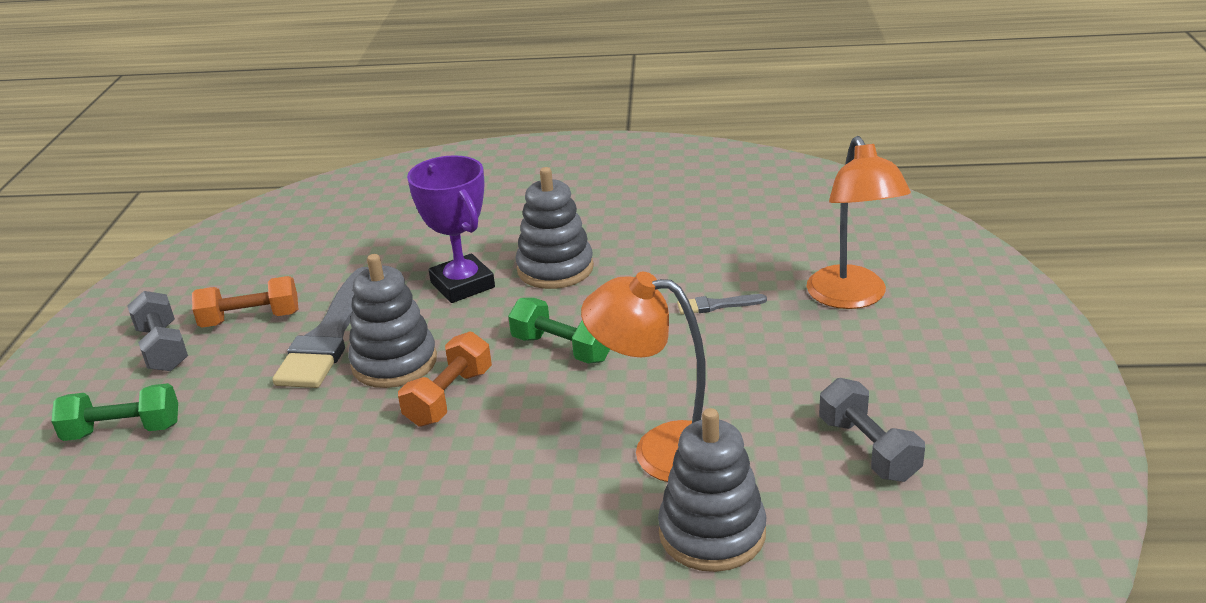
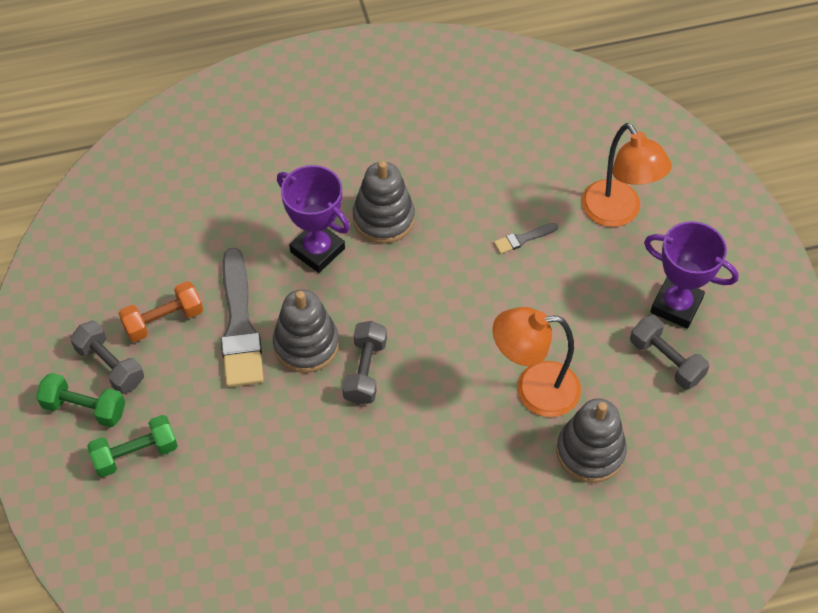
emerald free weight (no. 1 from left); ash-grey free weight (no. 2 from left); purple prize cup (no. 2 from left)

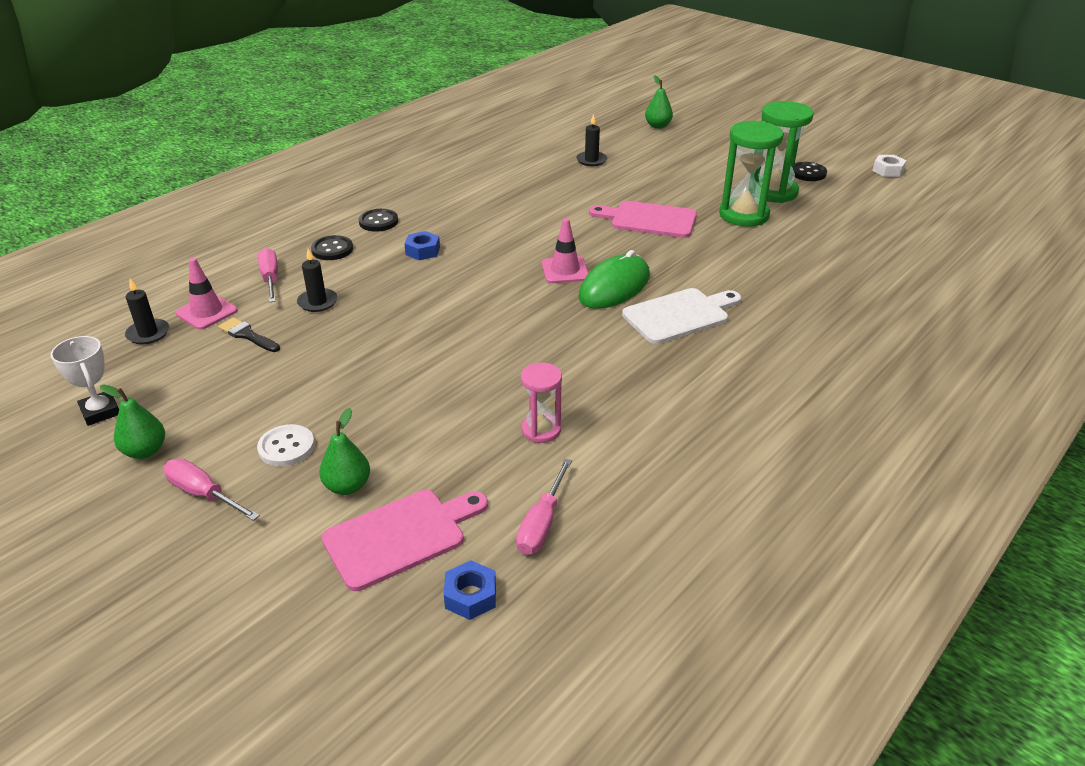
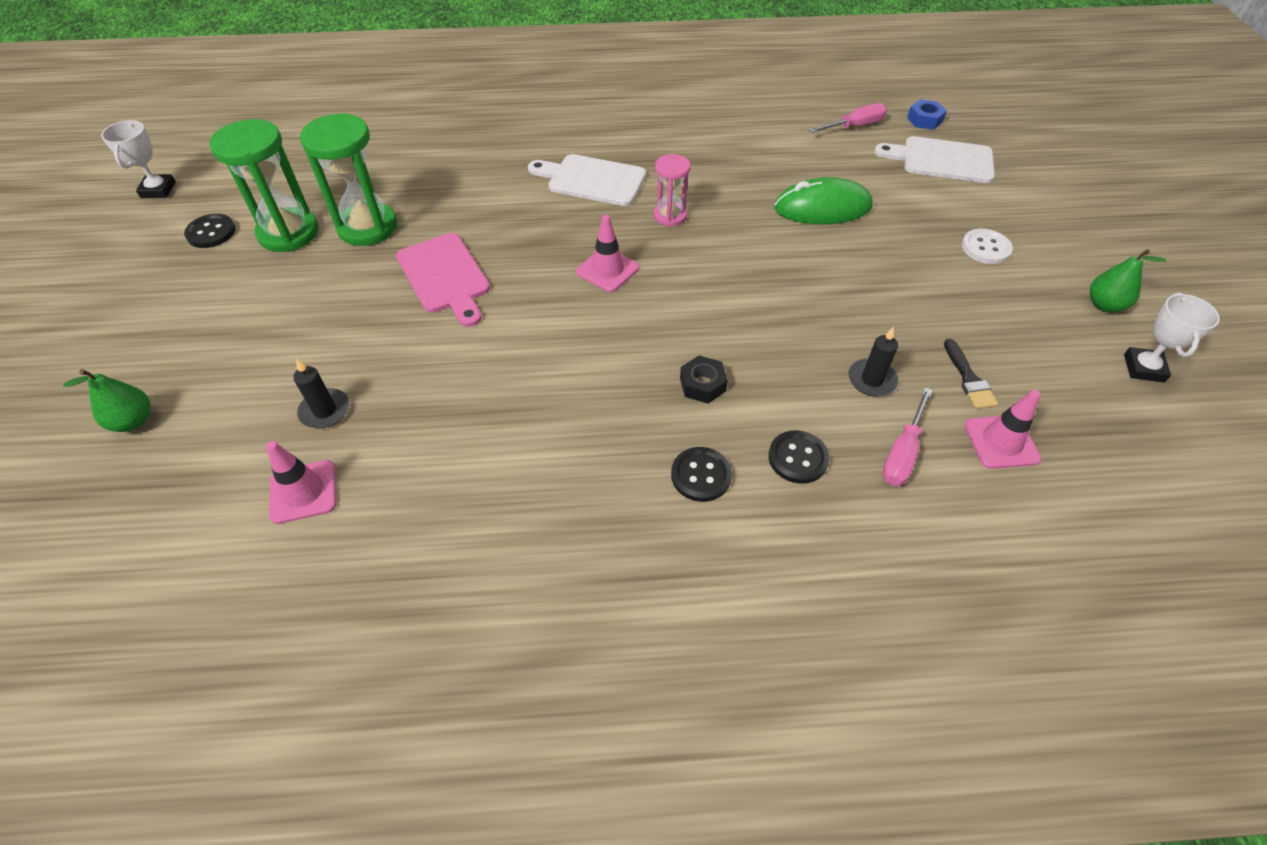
snow-white prize cup (no. 1 from left); rosy road cone (no. 1 from left); rosy hourglass; black hex nut; emerald computer mouse; snow-white chopping board (no. 2 from left); black candle (no. 1 from left in the first image); rosy flat screwdriver (no. 1 from left in the first image); emerald pear (no. 2 from left in the first image)

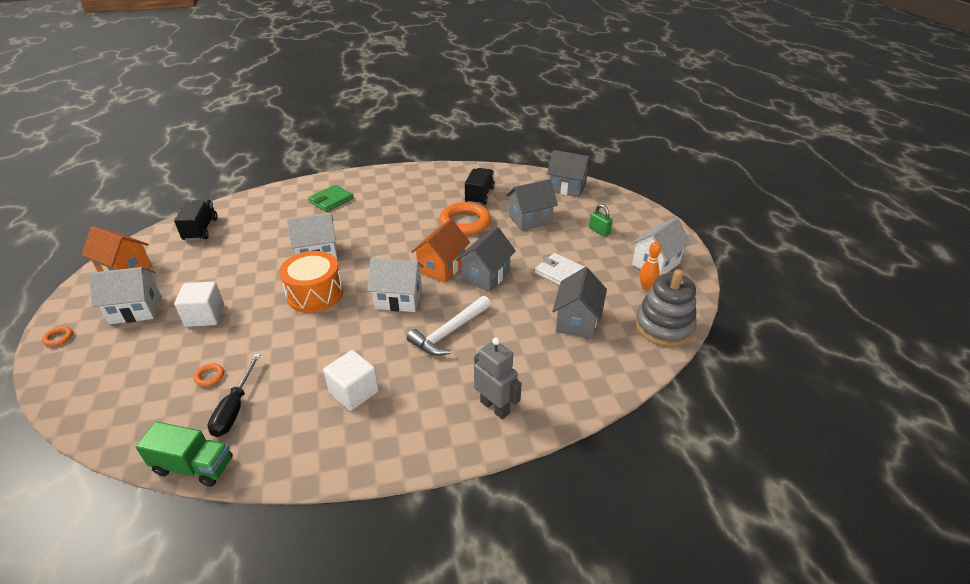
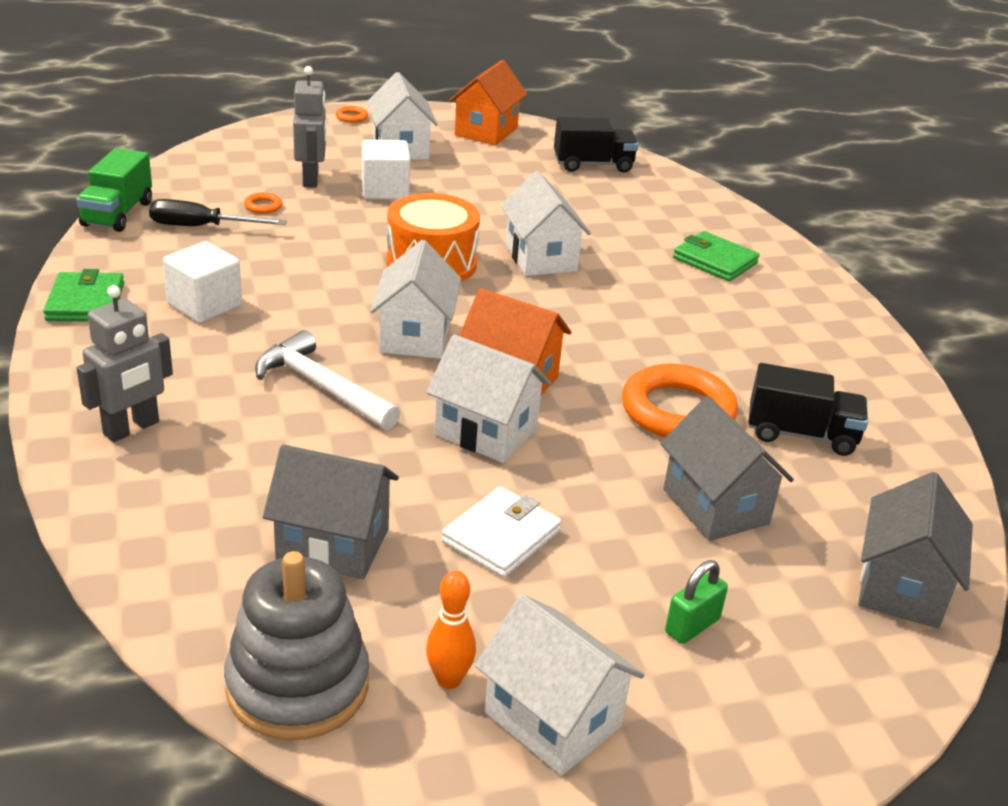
emerald billfold (no. 1 from left); ash-grey robot figure (no. 2 from left); snow-white cottage (no. 3 from left)

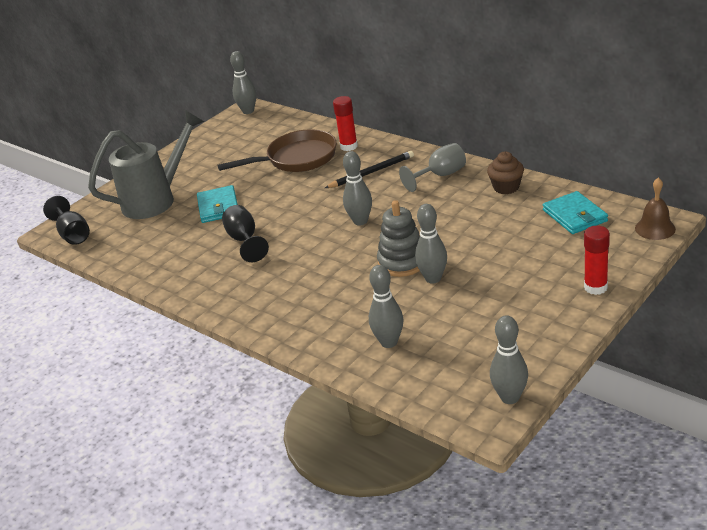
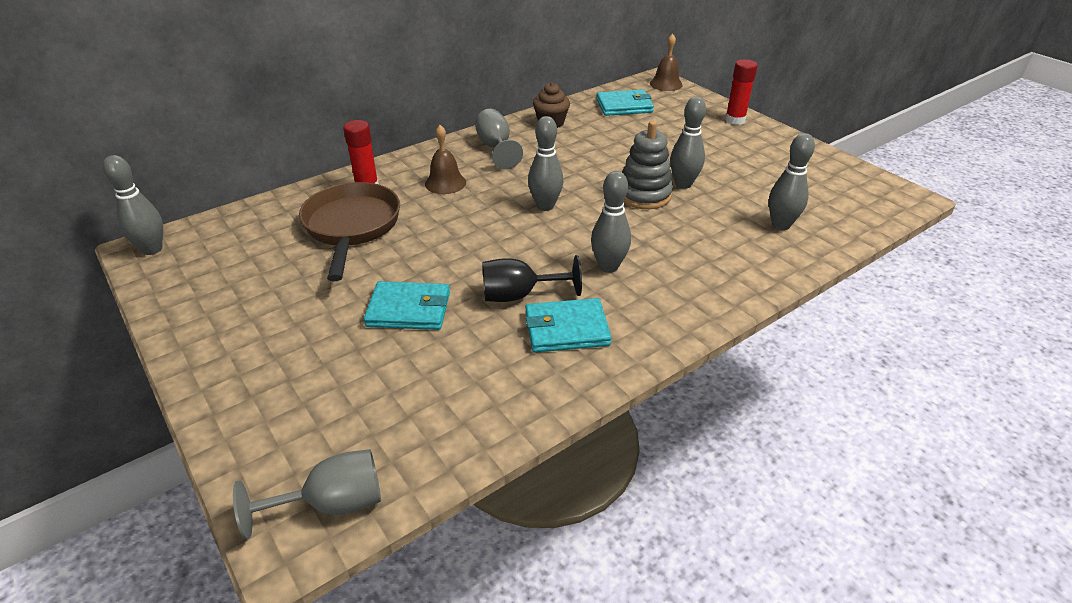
ash-grey wine glass (no. 1 from left); brown school bell (no. 1 from left); teal billfold (no. 2 from left); ash-grey skittle (no. 3 from left); ash-grey watering can

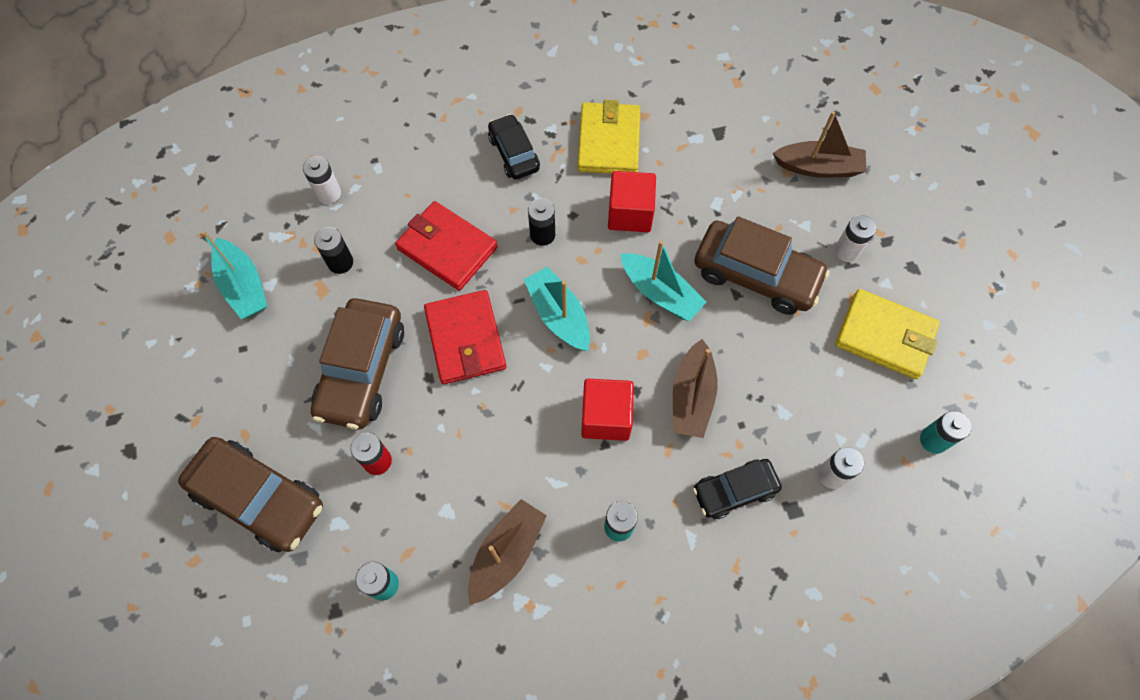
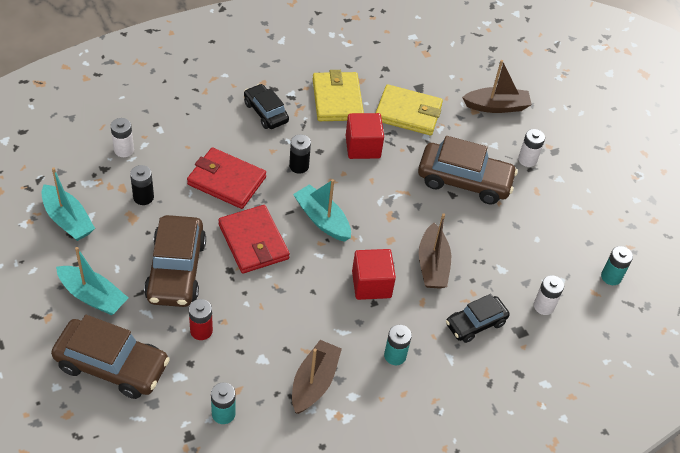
teal toy boat (no. 2 from left); bright yellow billfold (no. 2 from left)

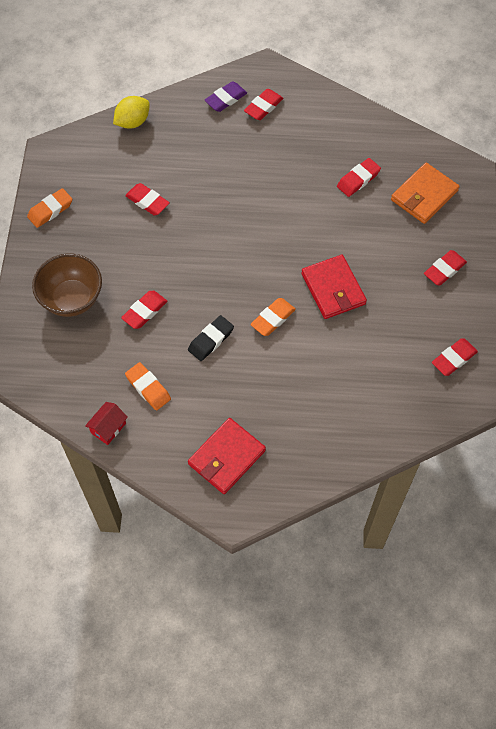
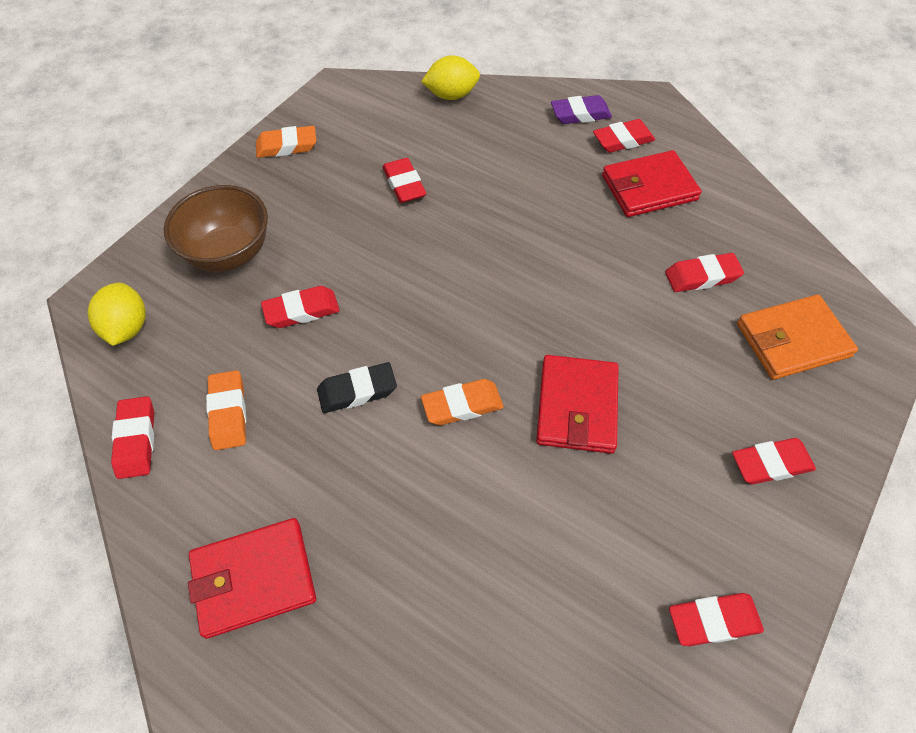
bright yellow toy lemon (no. 1 from left); red gum eraser (no. 1 from left); red billfold (no. 3 from left)

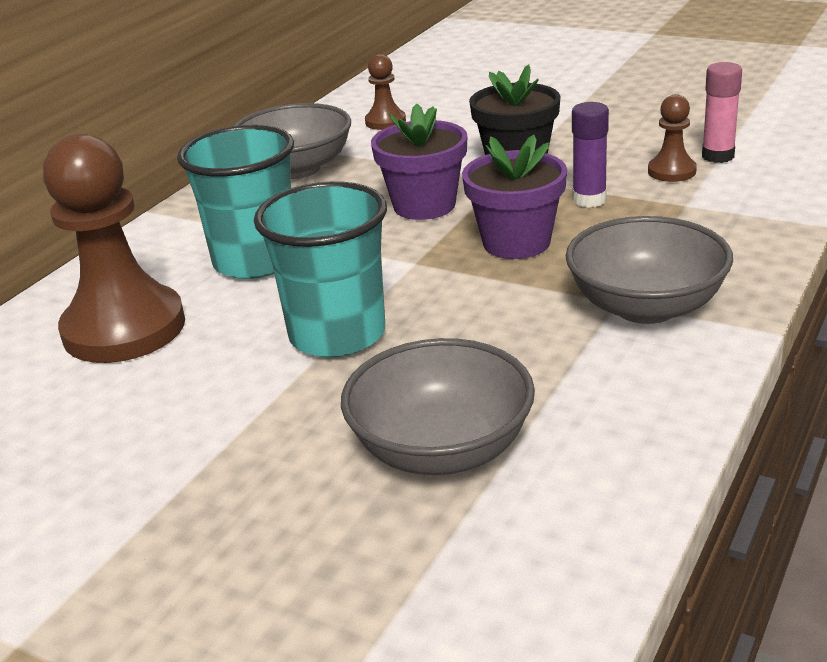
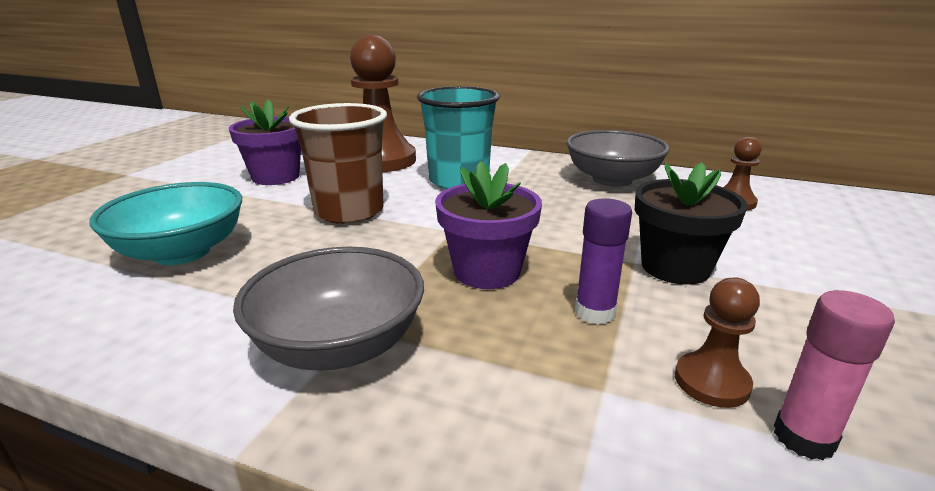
teal serving bowl; purple plant pot (no. 1 from left); brown tumbler

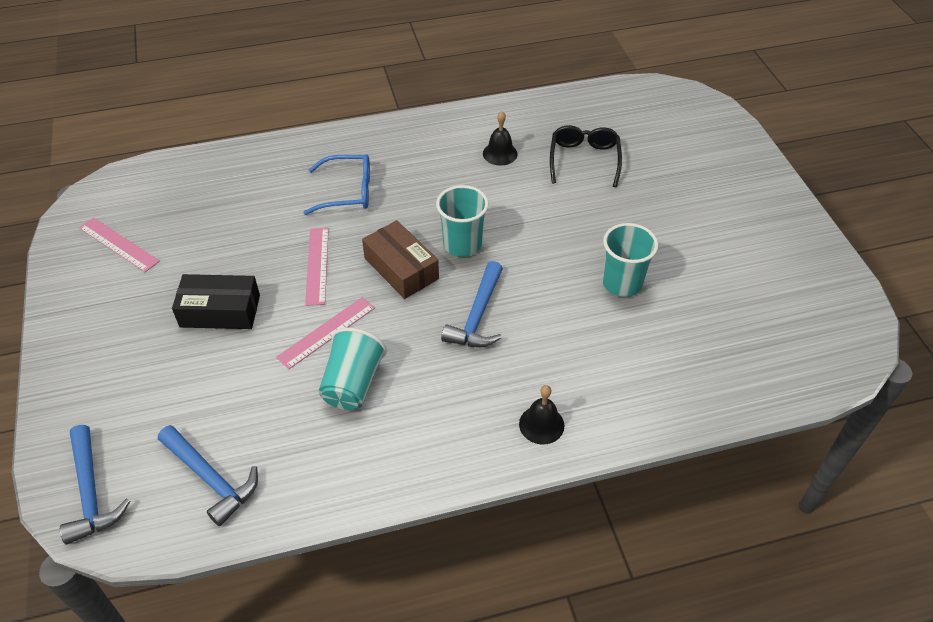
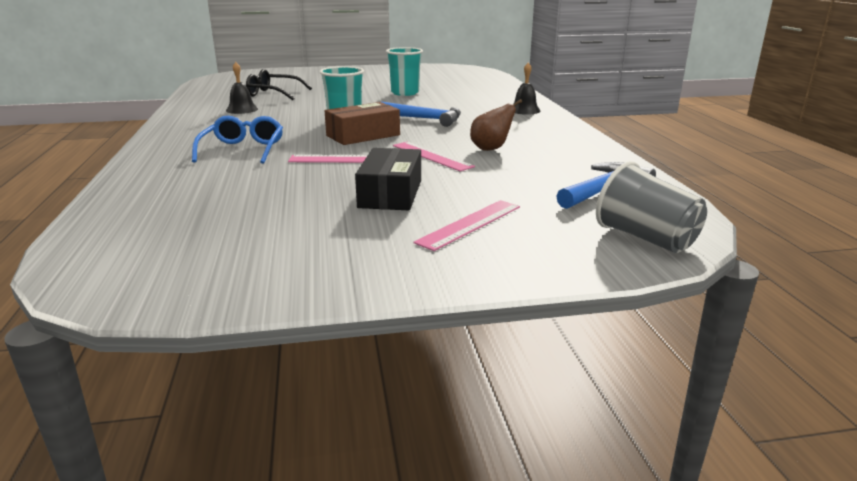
rosy measuring stick (no. 3 from left); brown pear; ash-grey tumbler

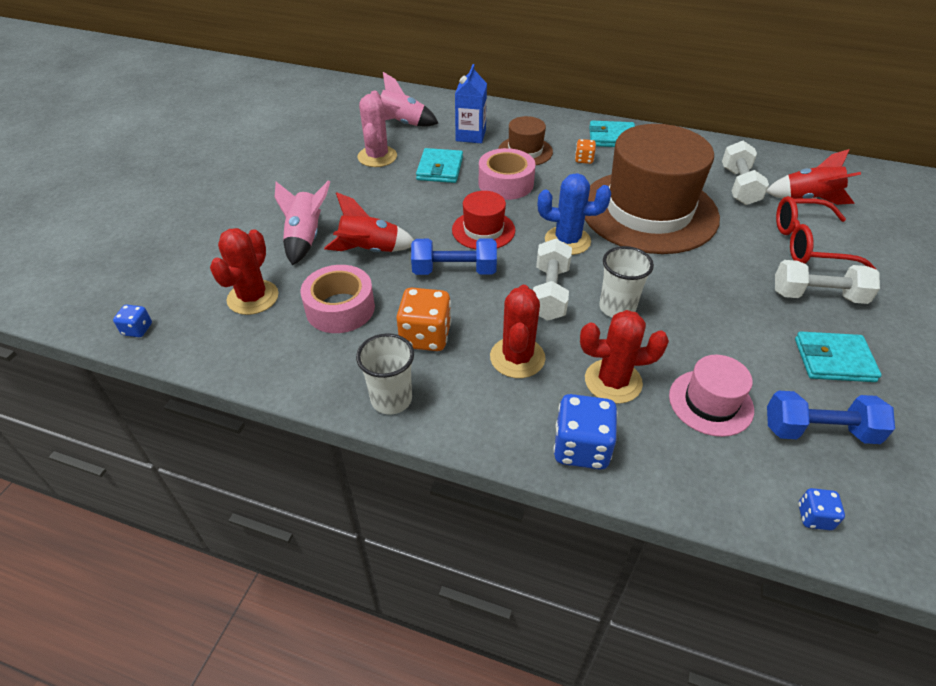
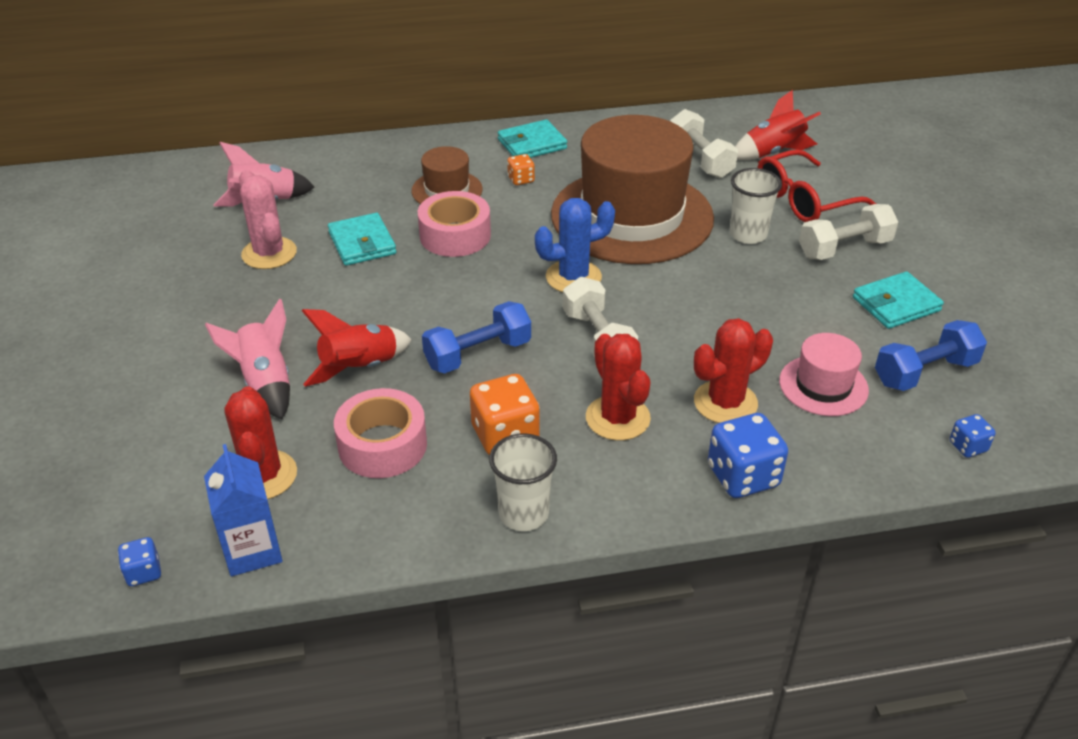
cobalt carton; snow-white tumbler (no. 2 from left); red tall hat

